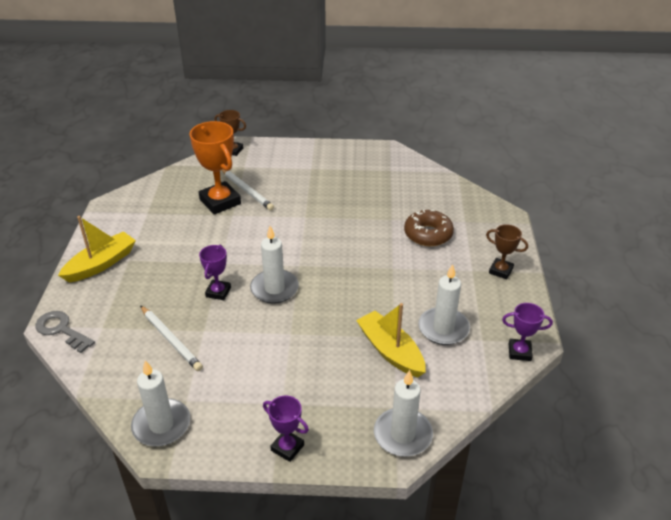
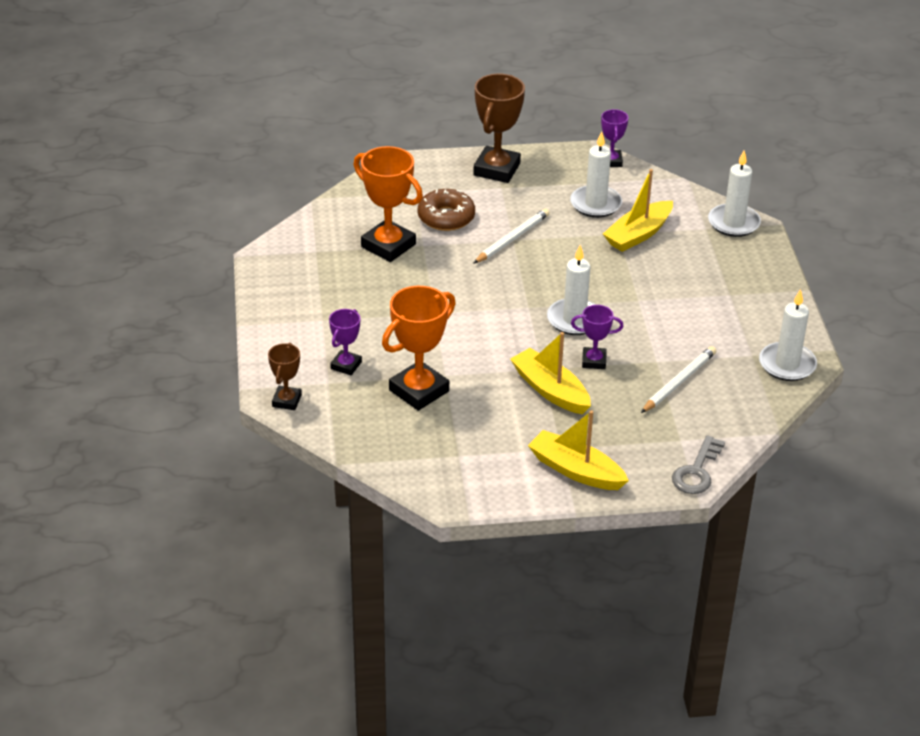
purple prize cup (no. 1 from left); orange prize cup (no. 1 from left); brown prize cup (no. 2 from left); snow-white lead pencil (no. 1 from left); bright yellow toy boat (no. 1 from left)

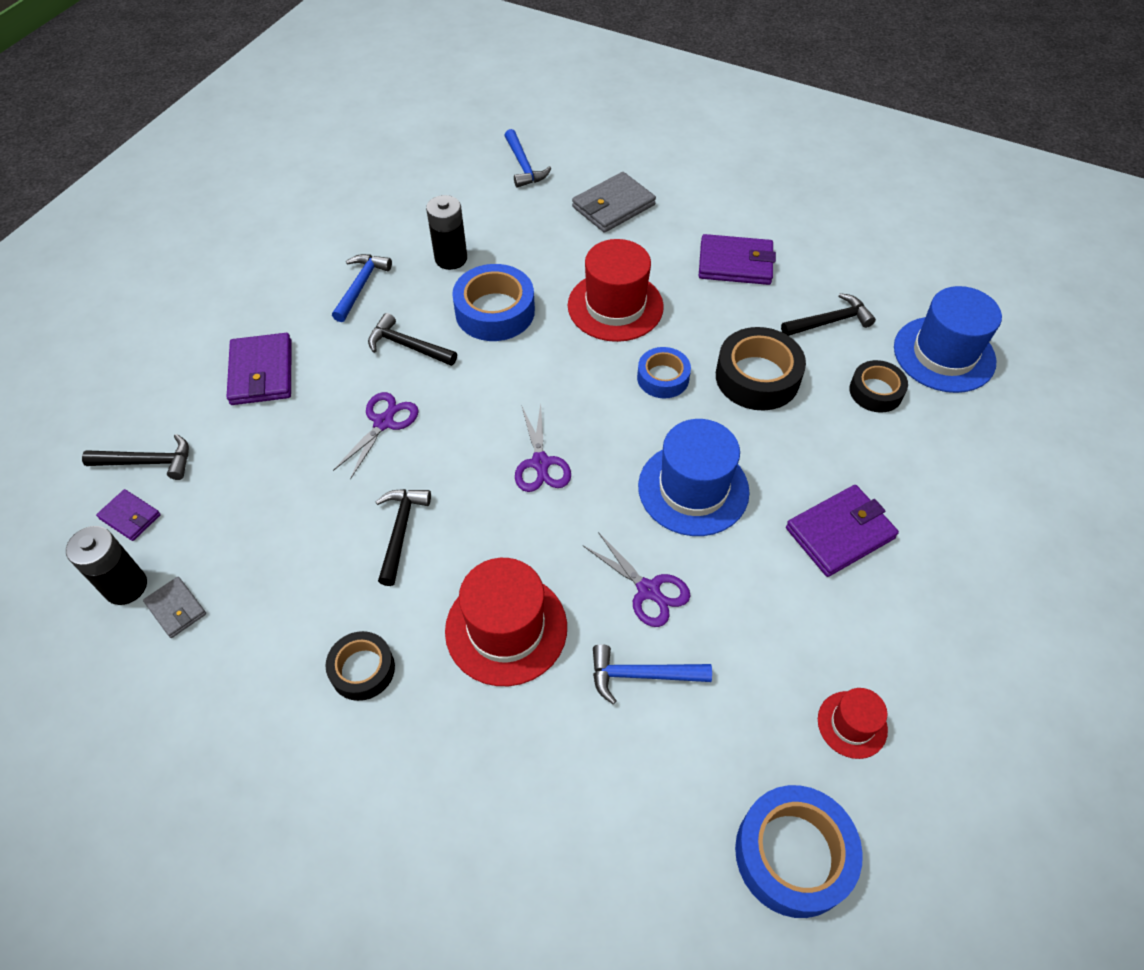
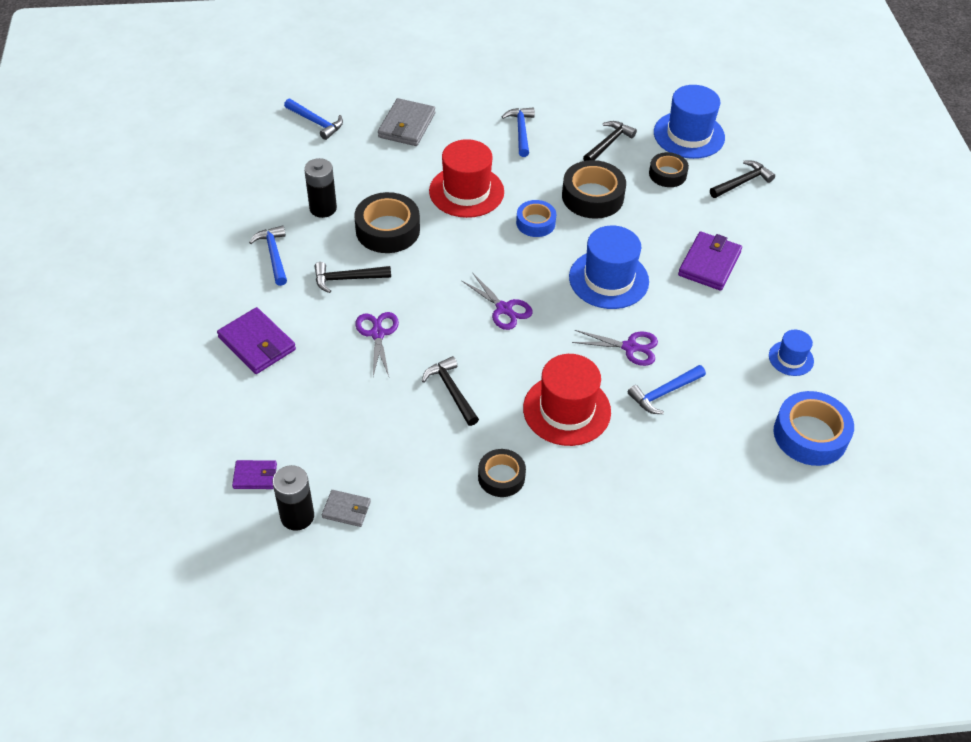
black tape (no. 1 from left); cobalt claw hammer (no. 3 from left); black claw hammer (no. 4 from left); cobalt tall hat (no. 3 from left)

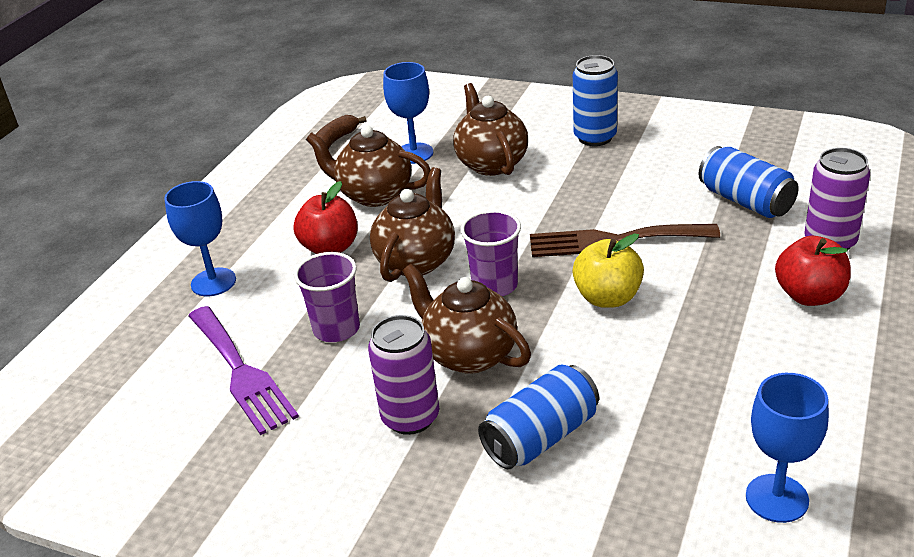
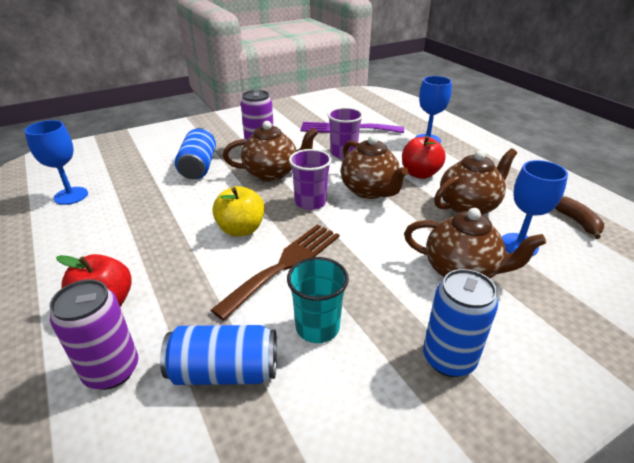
teal tumbler

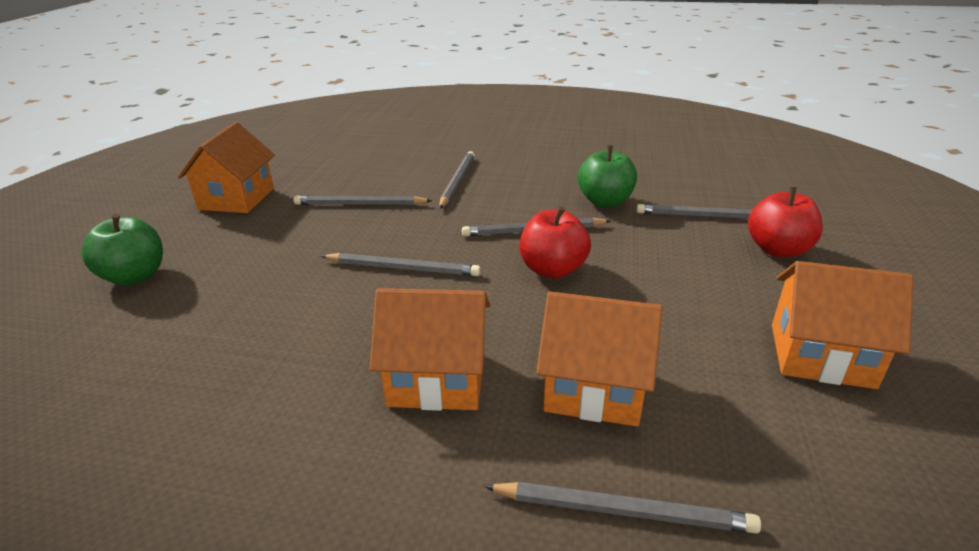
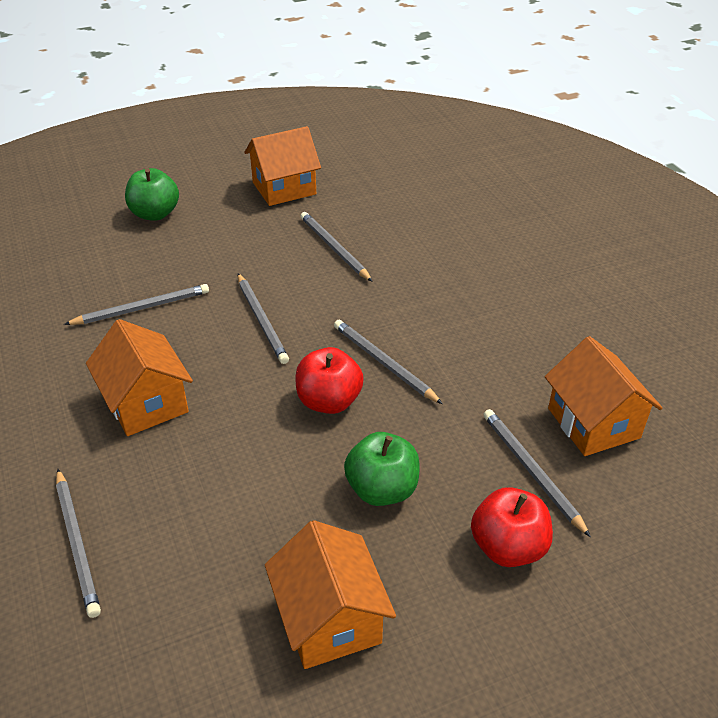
ash-grey lead pencil (no. 2 from left); emerald apple (no. 2 from left); orange cottage (no. 4 from left)

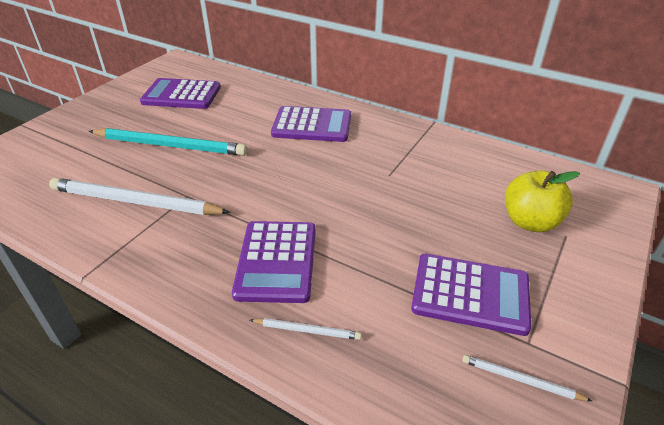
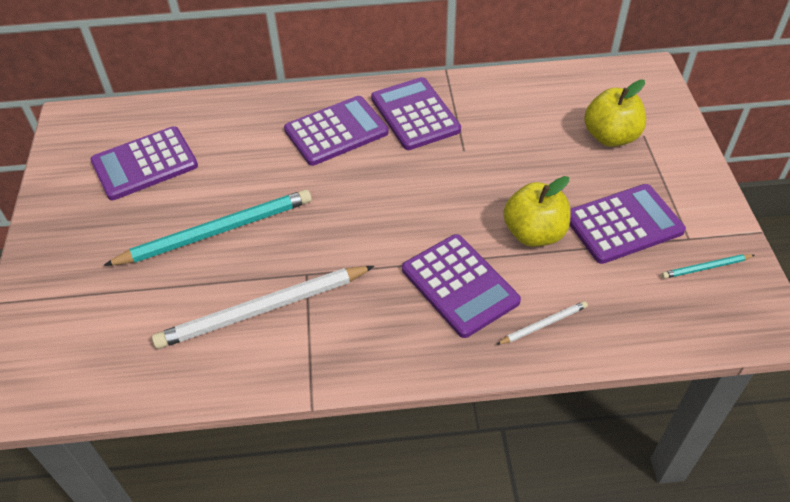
purple calculator (no. 3 from left); bright yellow apple (no. 1 from left); teal lead pencil (no. 2 from left)

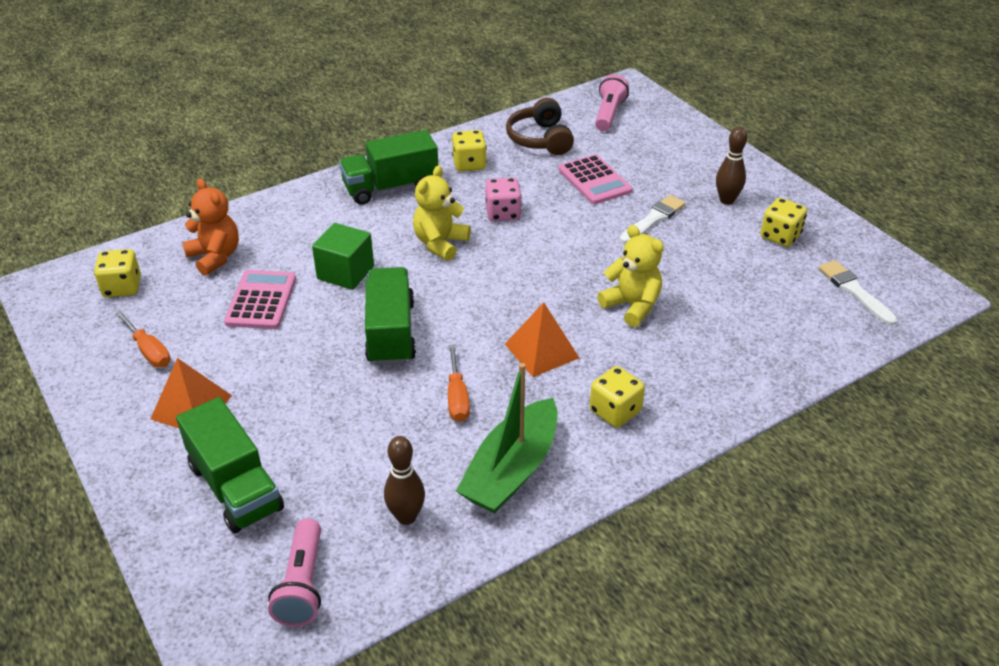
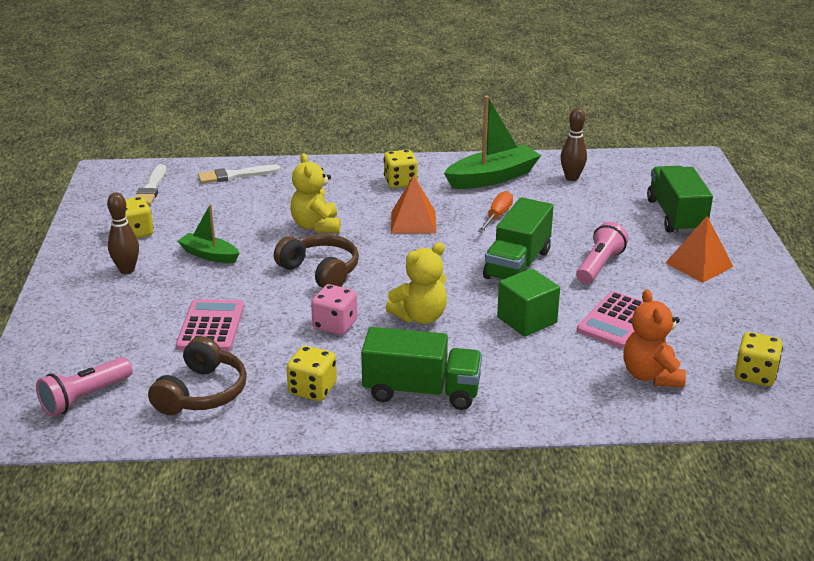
emerald toy boat (no. 1 from left); snow-white brush (no. 2 from left); brown headset (no. 2 from left); rosy pocket torch (no. 2 from left); orange flat screwdriver (no. 1 from left in the first image)

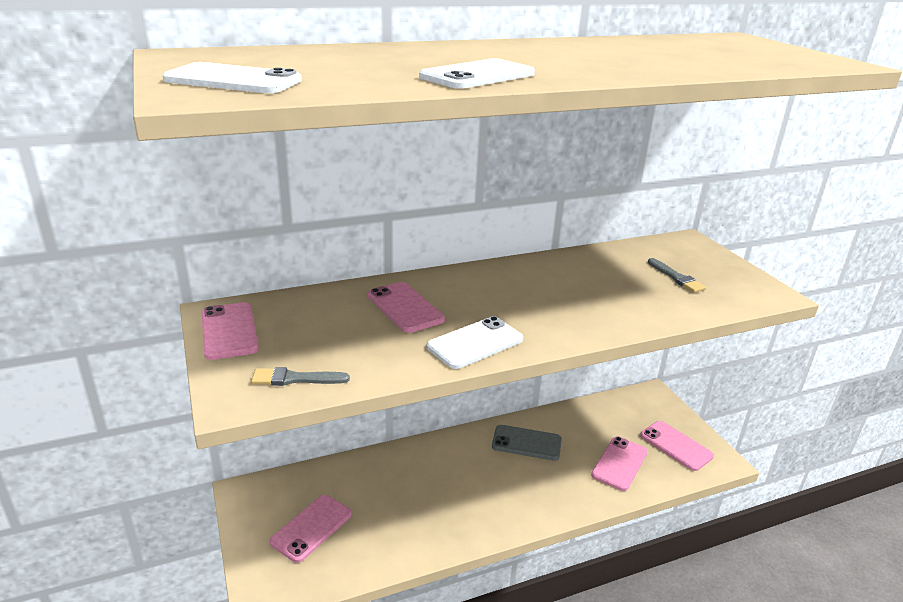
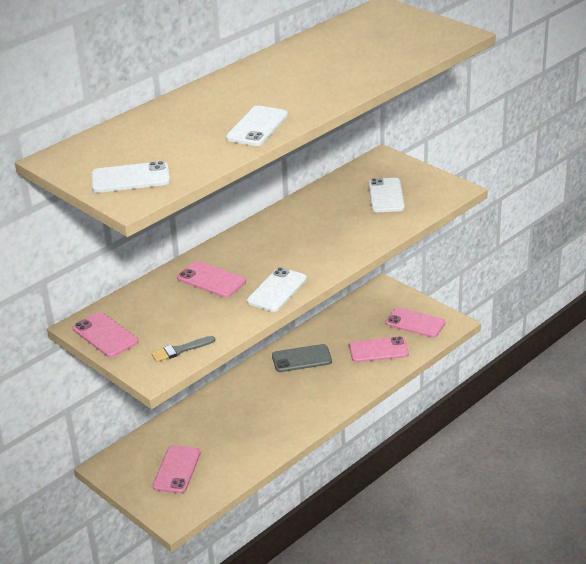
rosy smartphone (no. 4 from left); snow-white smartphone (no. 4 from left)

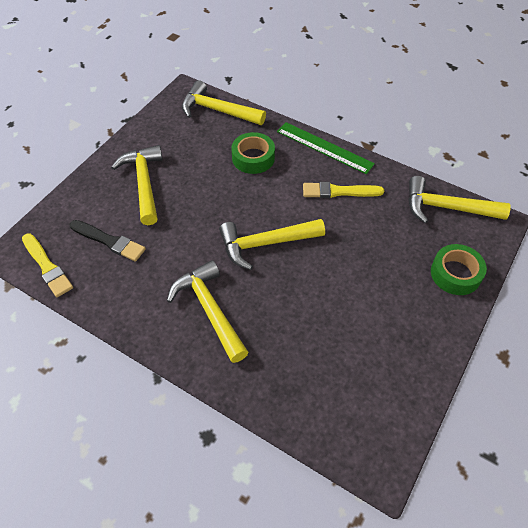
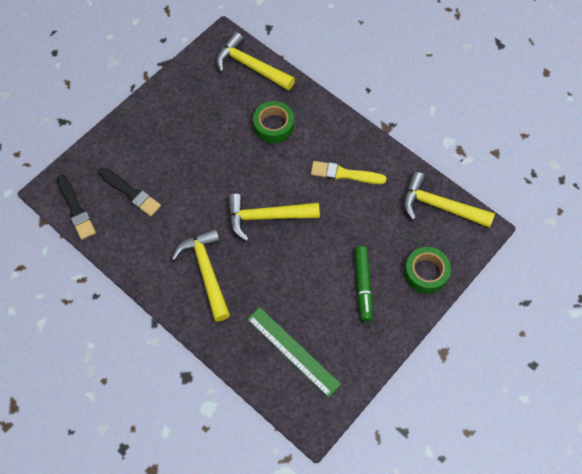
black brush (no. 1 from left); emerald measuring stick; emerald felt pen; bright yellow claw hammer (no. 1 from left in the first image)

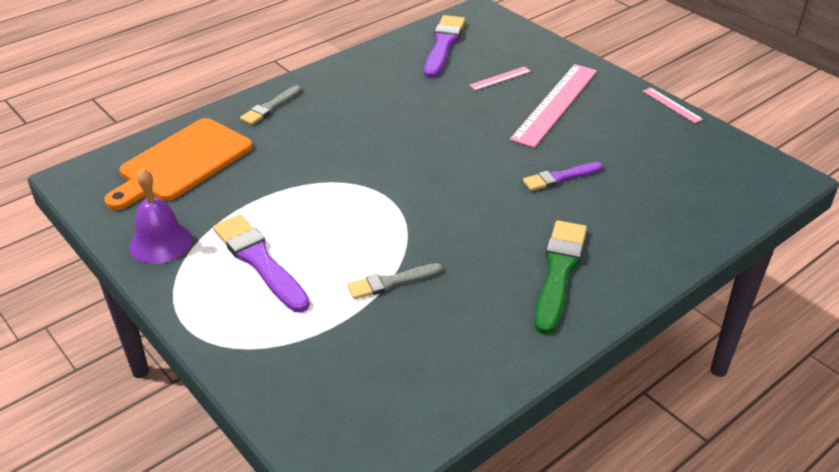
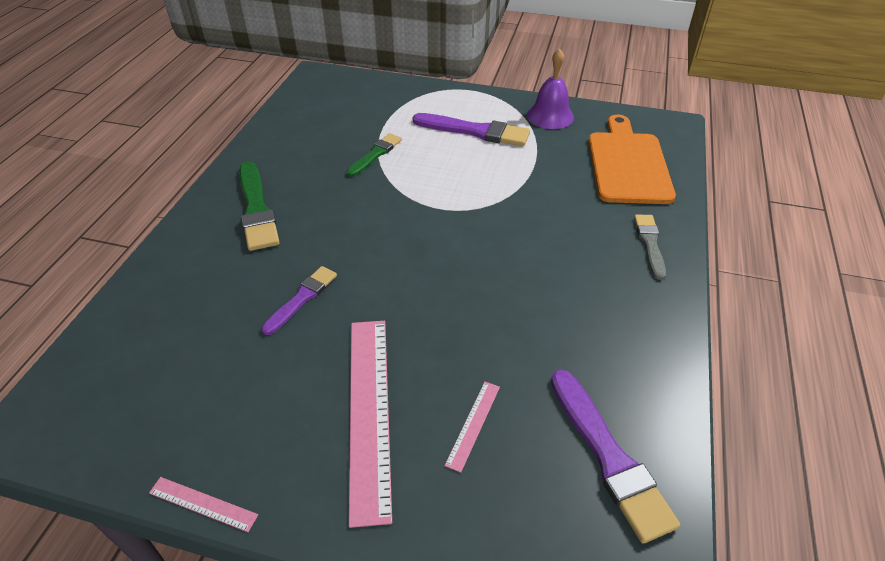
emerald brush (no. 2 from left)

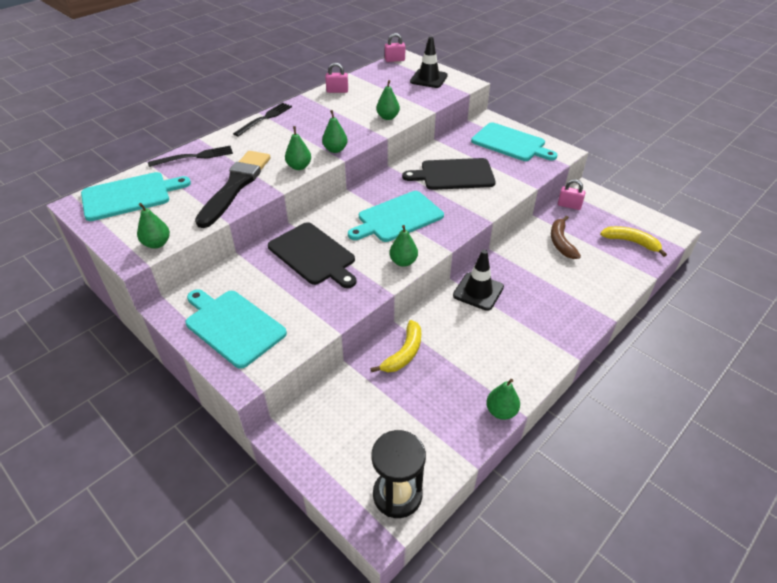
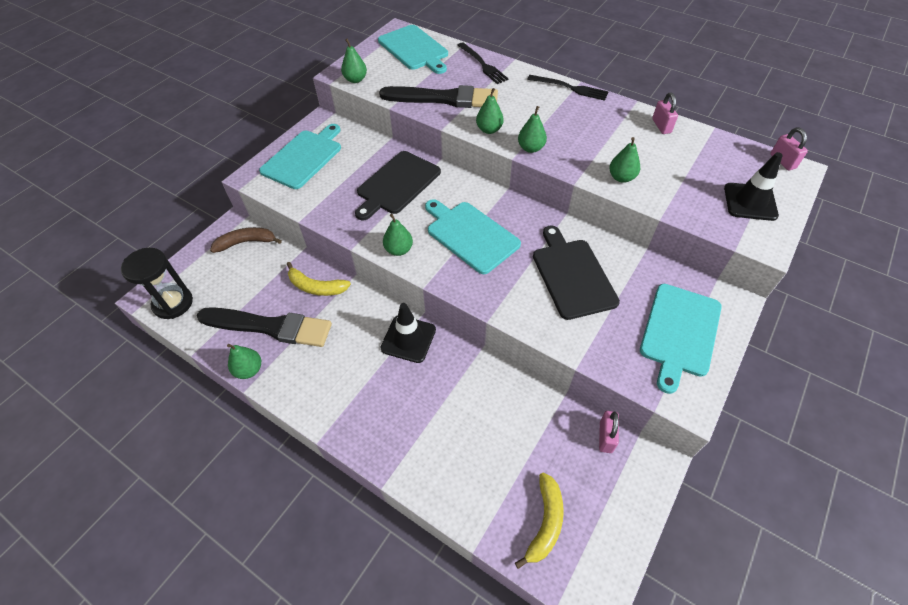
black brush (no. 1 from left); brown banana fruit

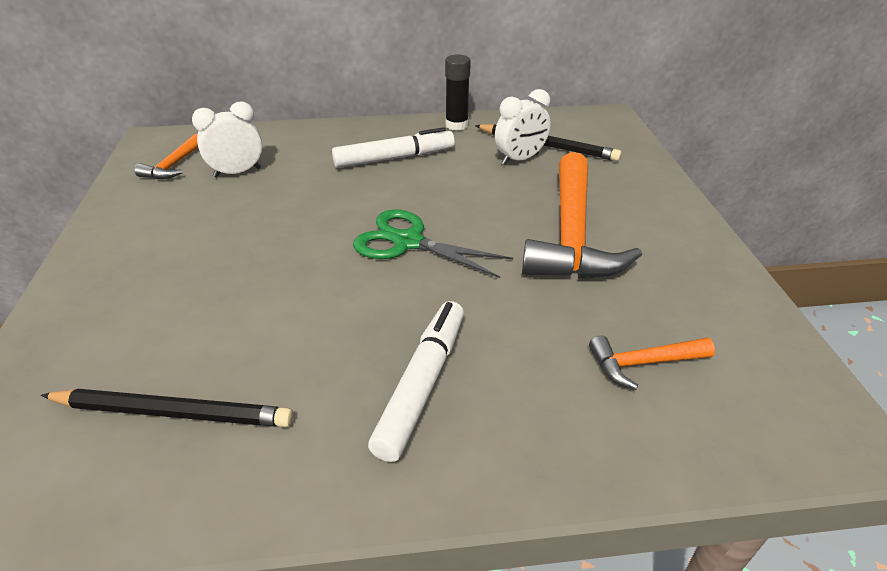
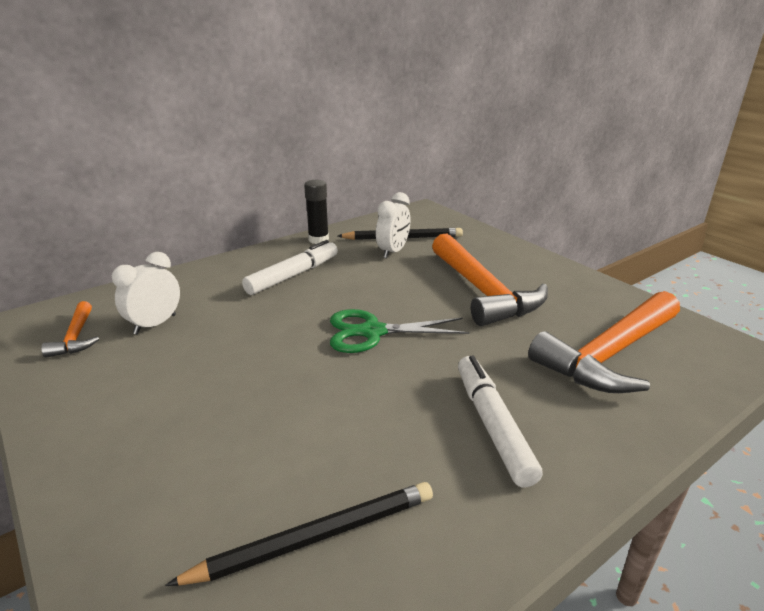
orange claw hammer (no. 3 from left)

